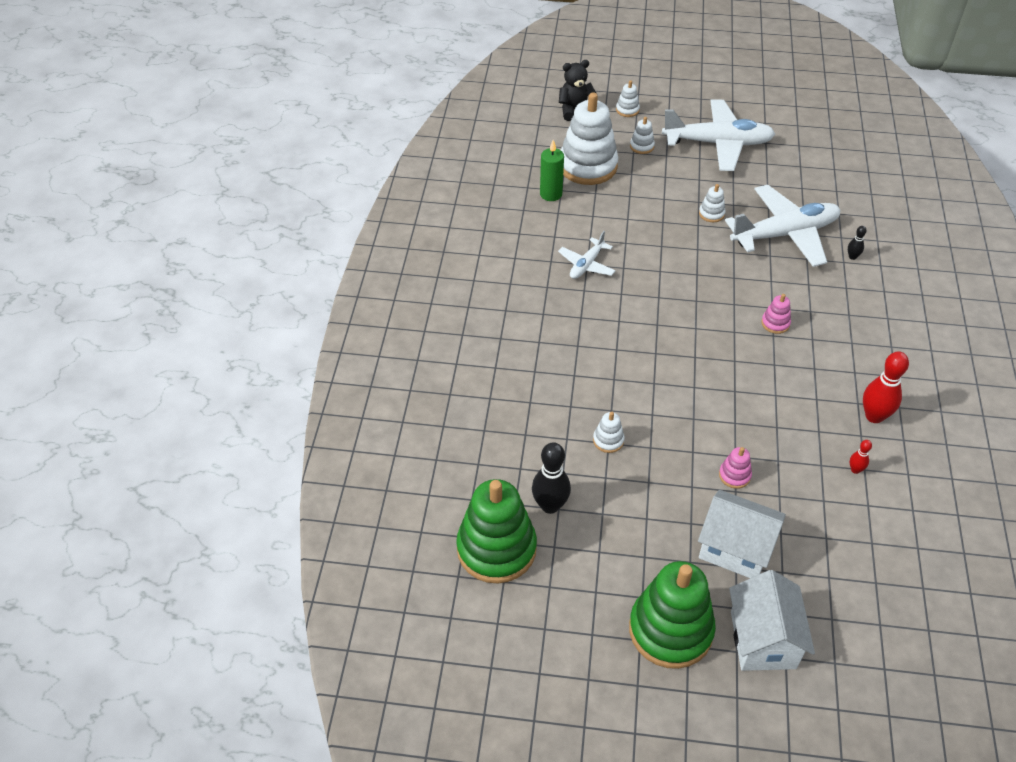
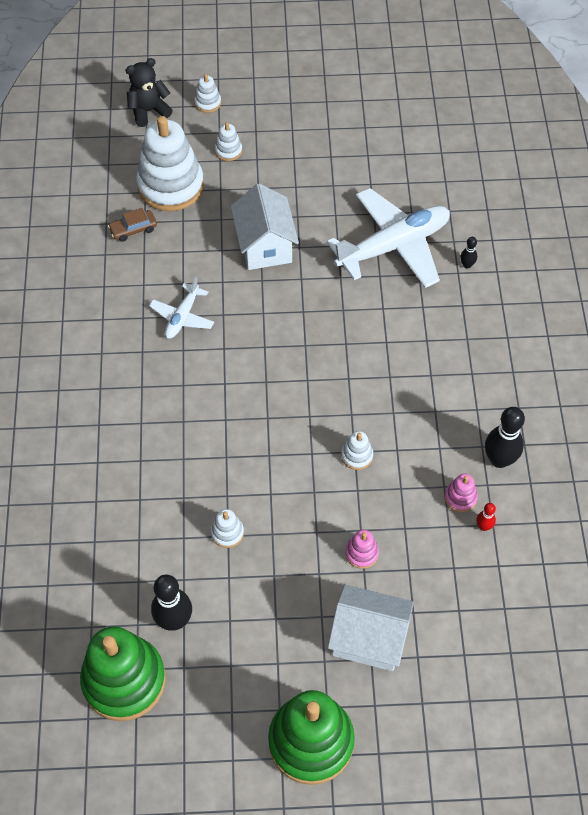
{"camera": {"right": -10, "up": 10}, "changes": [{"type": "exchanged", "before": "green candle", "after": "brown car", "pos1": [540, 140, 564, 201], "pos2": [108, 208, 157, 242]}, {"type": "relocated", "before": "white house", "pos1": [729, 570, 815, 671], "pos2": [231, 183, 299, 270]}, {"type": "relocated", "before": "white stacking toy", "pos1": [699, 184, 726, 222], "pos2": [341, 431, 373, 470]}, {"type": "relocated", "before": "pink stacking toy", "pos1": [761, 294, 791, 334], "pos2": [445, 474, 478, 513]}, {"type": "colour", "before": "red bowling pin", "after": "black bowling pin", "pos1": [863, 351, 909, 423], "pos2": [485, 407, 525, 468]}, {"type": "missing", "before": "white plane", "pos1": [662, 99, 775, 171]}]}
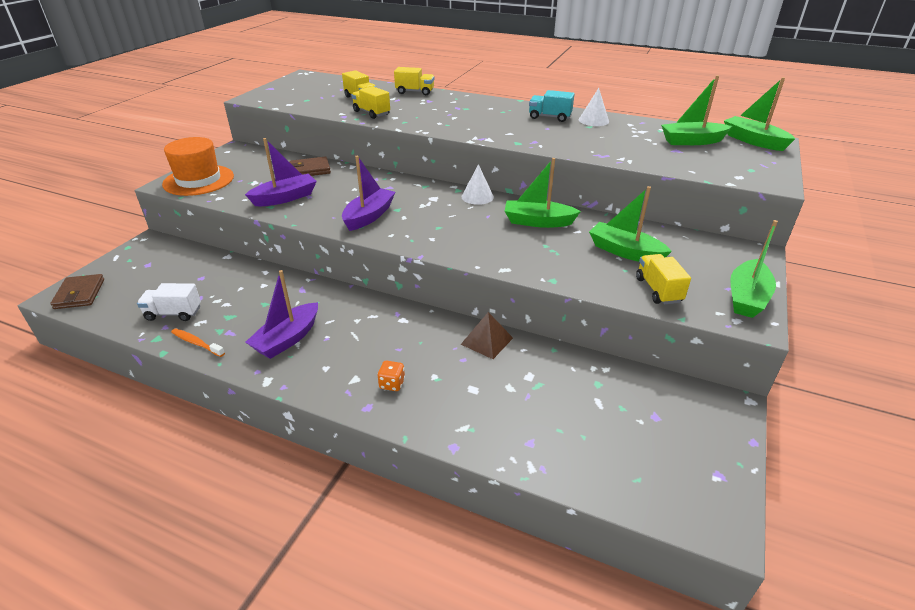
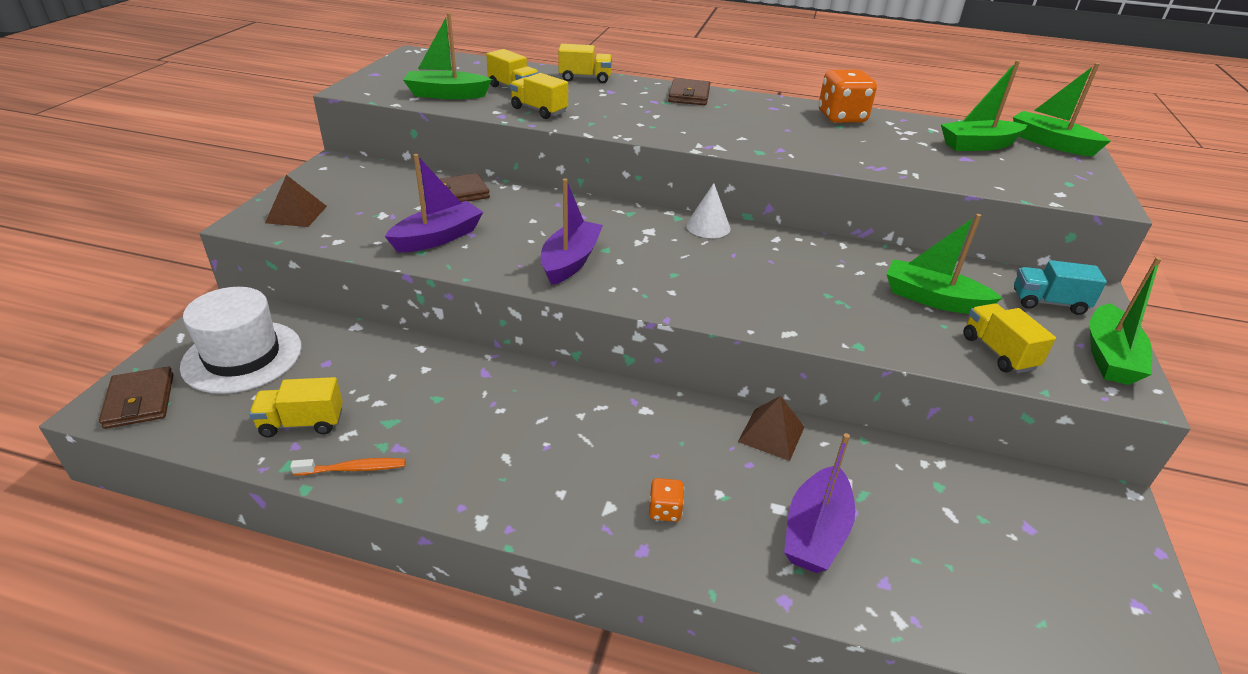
{"camera": {"right": -10, "up": 0}, "changes": [{"type": "appeared", "after": "white hat", "pos2": [180, 287, 302, 394]}, {"type": "colour", "before": "white truck", "after": "yellow truck", "pos1": [137, 283, 201, 321], "pos2": [249, 377, 343, 437]}, {"type": "exchanged", "before": "orange hat", "after": "brown pyramid", "pos1": [162, 137, 234, 196], "pos2": [265, 175, 327, 227]}, {"type": "spun", "before": "orange toothbrush", "pos1": [171, 328, 225, 357], "pos2": [290, 458, 405, 476], "turn": 150}, {"type": "relocated", "before": "green boat", "pos1": [505, 158, 581, 228], "pos2": [403, 13, 492, 99]}, {"type": "appeared", "after": "brown wallet", "pos2": [668, 78, 710, 105]}, {"type": "relocated", "before": "purple boat", "pos1": [245, 270, 318, 359], "pos2": [784, 433, 855, 573]}, {"type": "exchanged", "before": "white cone", "after": "orange dice", "pos1": [579, 88, 609, 126], "pos2": [819, 70, 877, 123]}, {"type": "relocated", "before": "turquoise truck", "pos1": [529, 90, 574, 122], "pos2": [1014, 260, 1107, 315]}]}
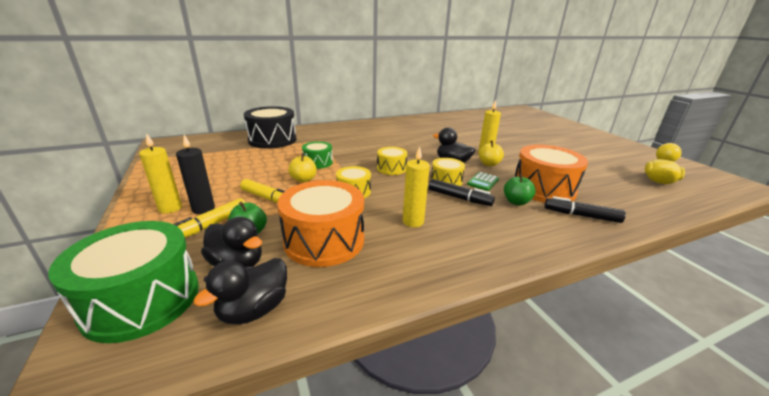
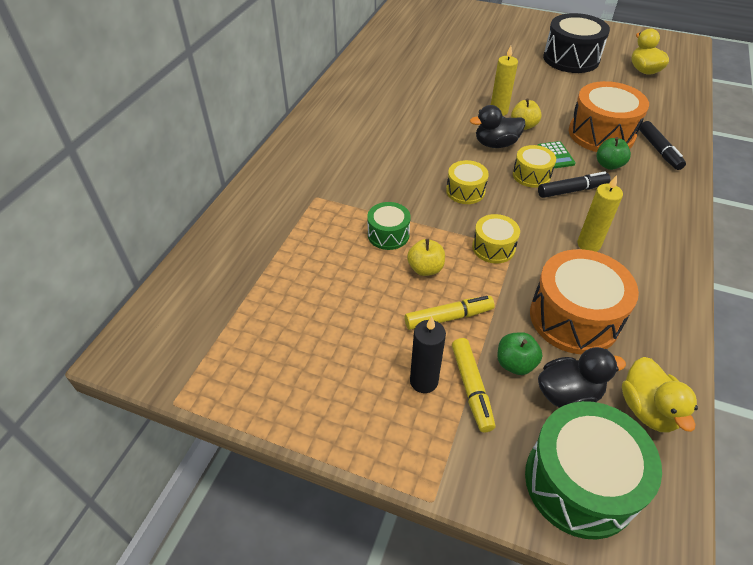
{"camera": {"right": -45, "up": 20}, "changes": [{"type": "relocated", "before": "black drum", "pos1": [244, 106, 296, 149], "pos2": [543, 13, 610, 73]}, {"type": "colour", "before": "black duck", "after": "yellow duck", "pos1": [193, 258, 287, 324], "pos2": [622, 357, 698, 433]}, {"type": "spun", "before": "black marker", "pos1": [545, 196, 626, 223], "pos2": [640, 121, 686, 170], "turn": -75}, {"type": "missing", "before": "yellow candle", "pos1": [139, 134, 182, 214]}]}
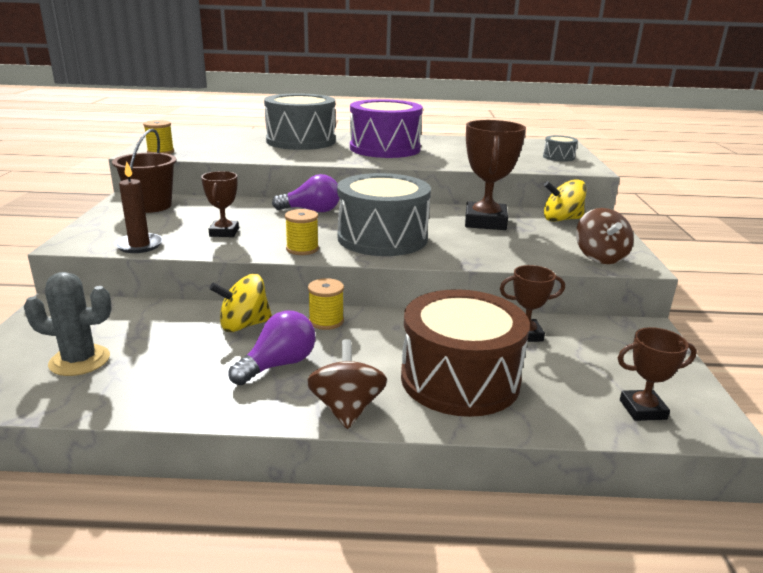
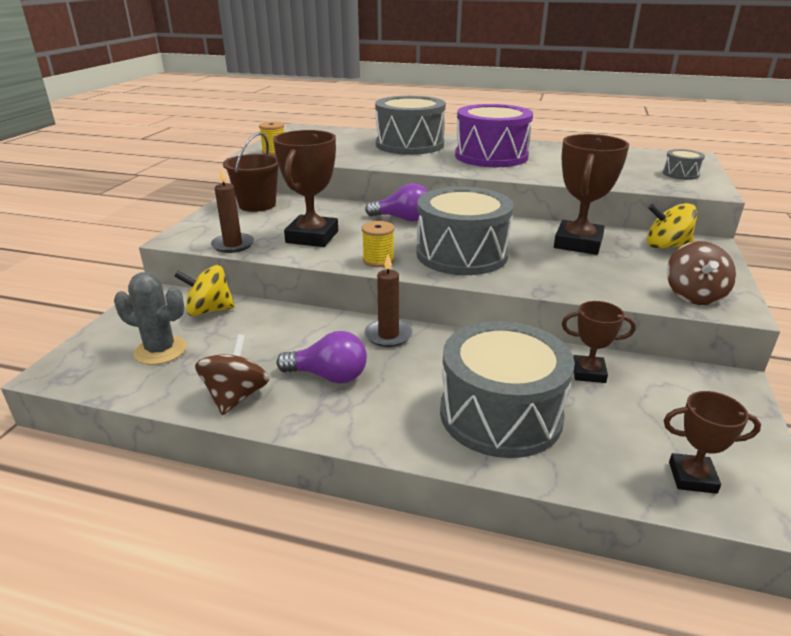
{"camera": {"right": 15, "up": 5}, "changes": [{"type": "relocated", "before": "yellow spinning top", "pos1": [209, 274, 272, 332], "pos2": [174, 265, 235, 316]}, {"type": "relocated", "before": "brown spinning top", "pos1": [307, 339, 387, 429], "pos2": [195, 334, 269, 415]}, {"type": "size", "before": "brown trophy", "pos1": [201, 171, 239, 237], "pos2": [273, 130, 338, 247], "scale": 1.77}, {"type": "spun", "before": "purple light bulb", "pos1": [229, 310, 316, 385], "pos2": [276, 331, 367, 384], "turn": 45}, {"type": "exchanged", "before": "yellow spool", "after": "brown candle", "pos1": [308, 278, 344, 330], "pos2": [365, 254, 413, 347]}, {"type": "colour", "before": "brown drum", "after": "grey drum", "pos1": [401, 289, 530, 417], "pos2": [440, 321, 575, 458]}]}
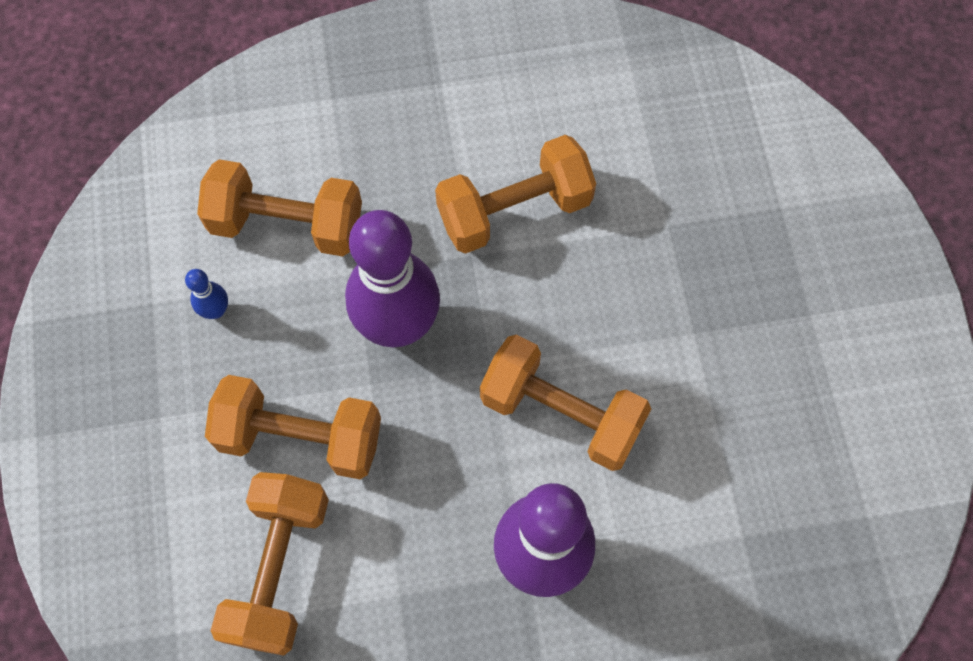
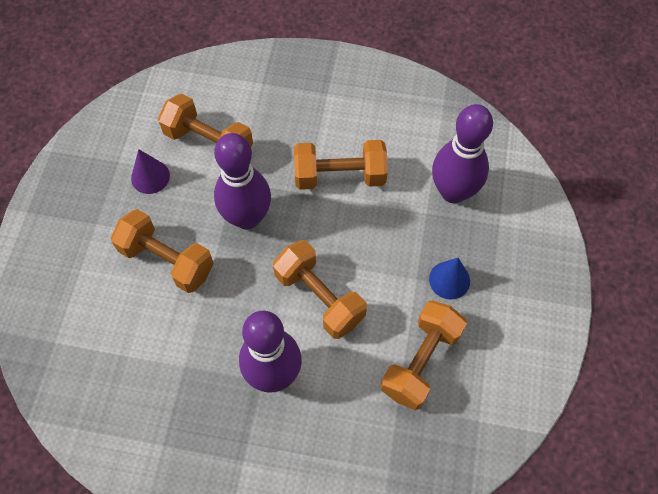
{"camera": {"right": 20, "up": -5}, "changes": [{"type": "exchanged", "before": "blue bowling pin", "after": "purple cone", "pos1": [185, 269, 228, 319], "pos2": [131, 149, 170, 194]}, {"type": "relocated", "before": "orange dumbbell", "pos1": [211, 472, 329, 656], "pos2": [380, 300, 467, 410]}, {"type": "appeared", "after": "blue cone", "pos2": [429, 258, 470, 300]}, {"type": "appeared", "after": "purple bowling pin", "pos2": [432, 104, 493, 203]}]}
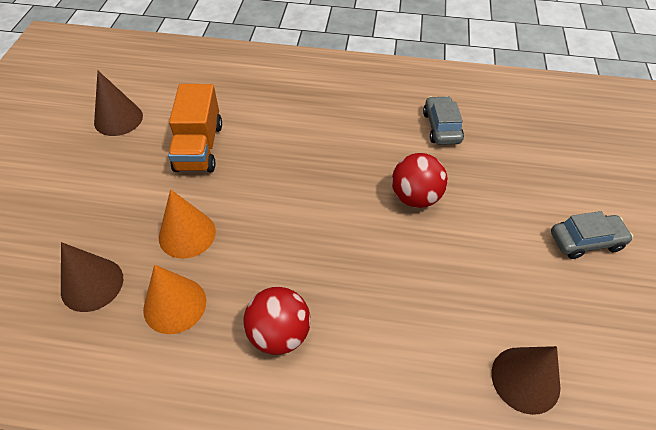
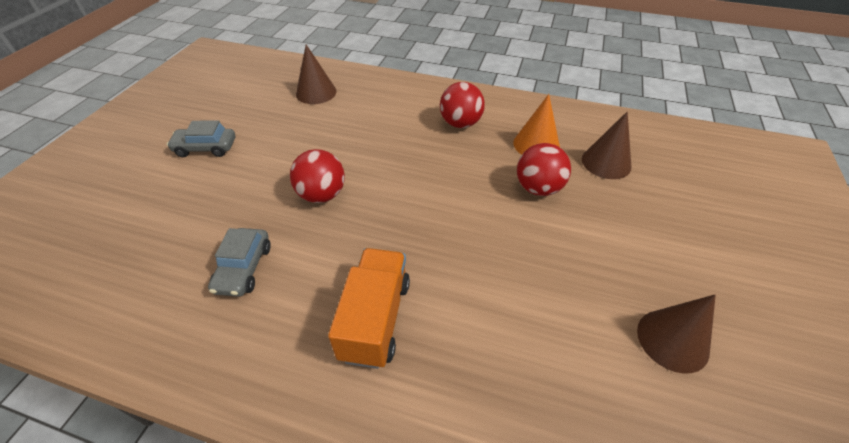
{"camera": {"right": -170, "up": -5}, "changes": [{"type": "relocated", "before": "orange truck", "pos1": [168, 84, 222, 172], "pos2": [328, 248, 410, 369]}, {"type": "exchanged", "before": "orange cone", "after": "red ball", "pos1": [159, 189, 216, 259], "pos2": [517, 143, 571, 196]}]}
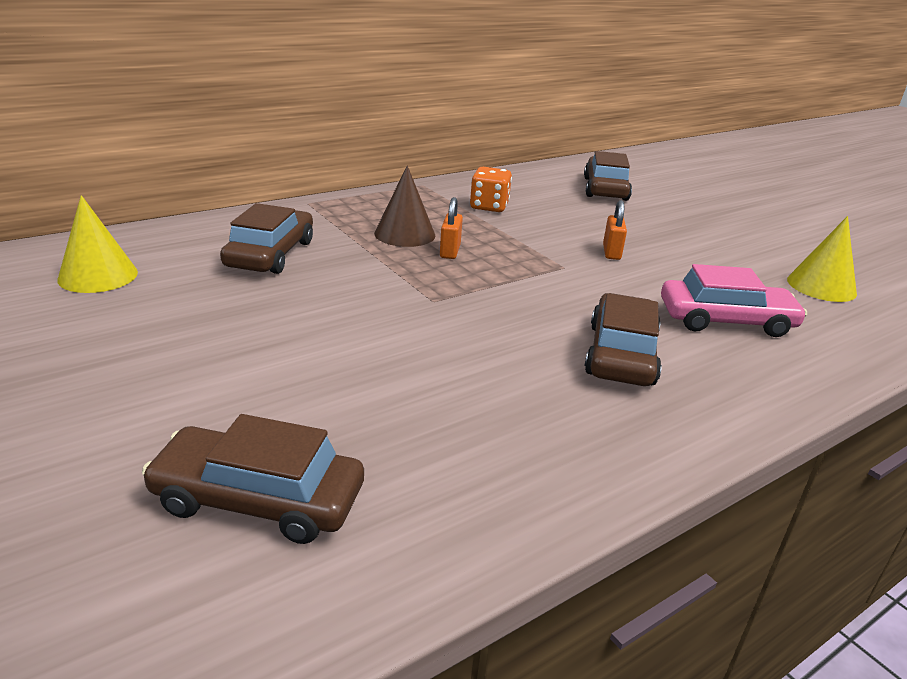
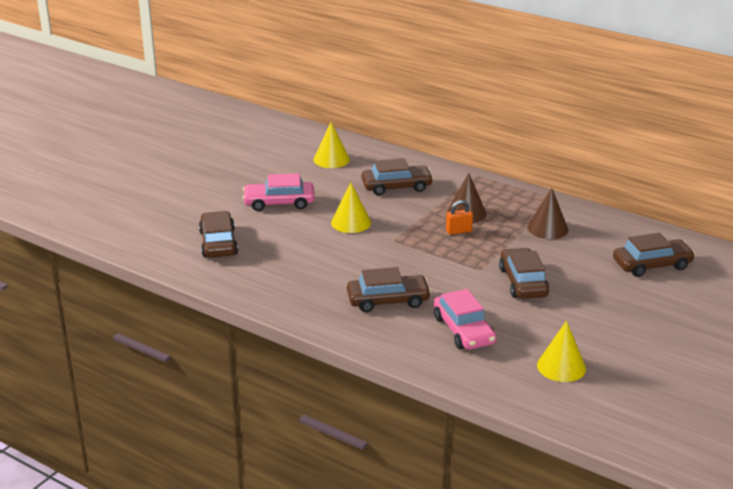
{"camera": {"right": 70, "up": 0}, "changes": [{"type": "appeared", "after": "pink car", "pos2": [242, 173, 315, 211]}, {"type": "appeared", "after": "yellow cone", "pos2": [331, 182, 371, 233]}, {"type": "exchanged", "before": "orange padlock", "after": "brown car", "pos1": [603, 200, 627, 260], "pos2": [499, 248, 550, 299]}, {"type": "exchanged", "before": "orange dice", "after": "brown cone", "pos1": [470, 167, 512, 212], "pos2": [527, 188, 568, 239]}]}
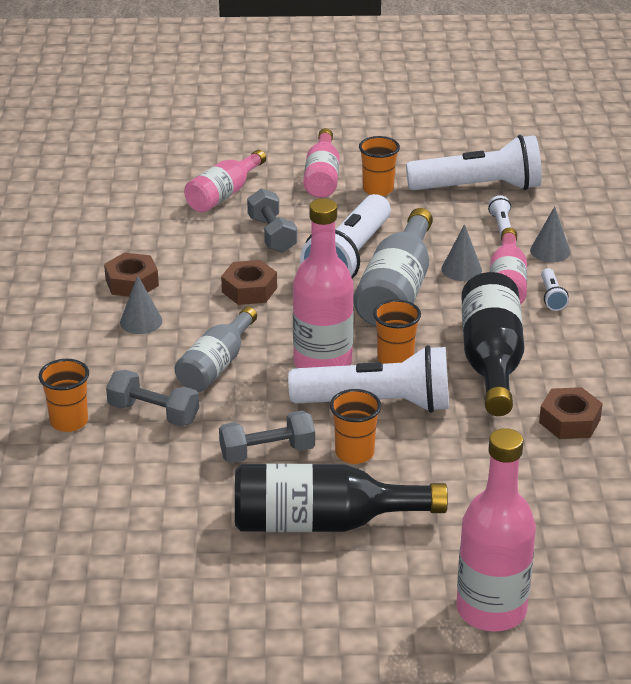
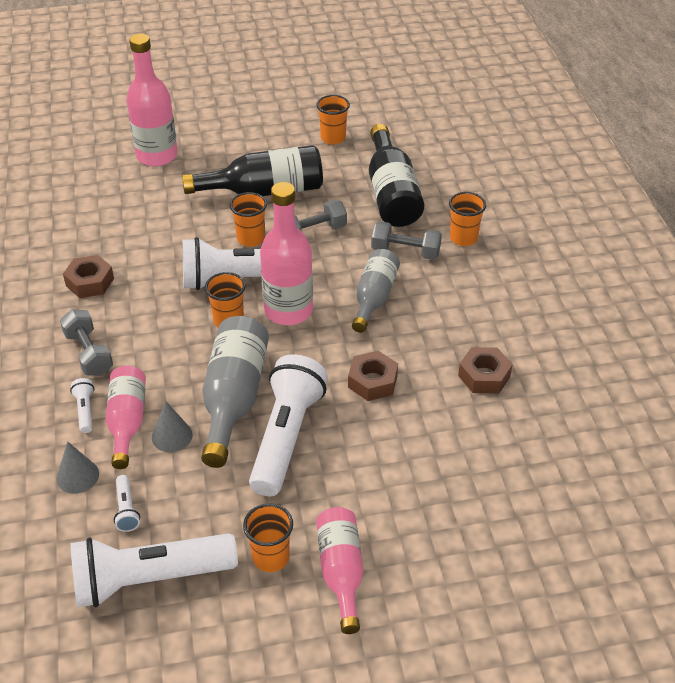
{"camera": {"right": 170, "up": 10}, "changes": [{"type": "relocated", "before": "grey dumbbell", "pos1": [247, 188, 297, 253], "pos2": [60, 309, 113, 376]}, {"type": "appeared", "after": "orange cup", "pos2": [316, 95, 350, 145]}, {"type": "relocated", "before": "black bottle", "pos1": [461, 272, 524, 416], "pos2": [369, 124, 424, 227]}, {"type": "missing", "before": "grey cone", "pos1": [120, 275, 162, 334]}, {"type": "missing", "before": "pink bottle", "pos1": [184, 150, 266, 213]}]}
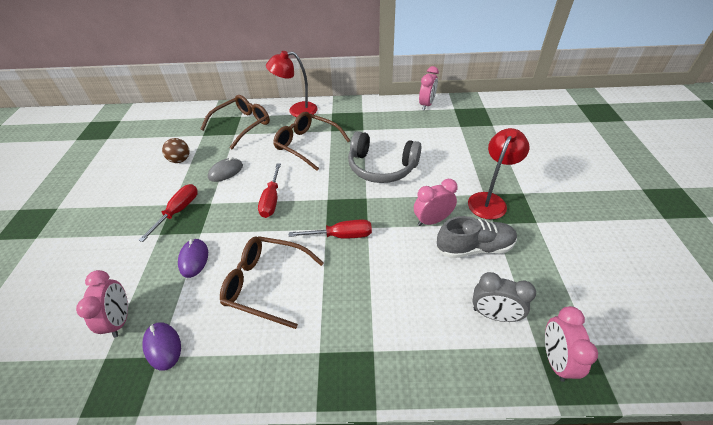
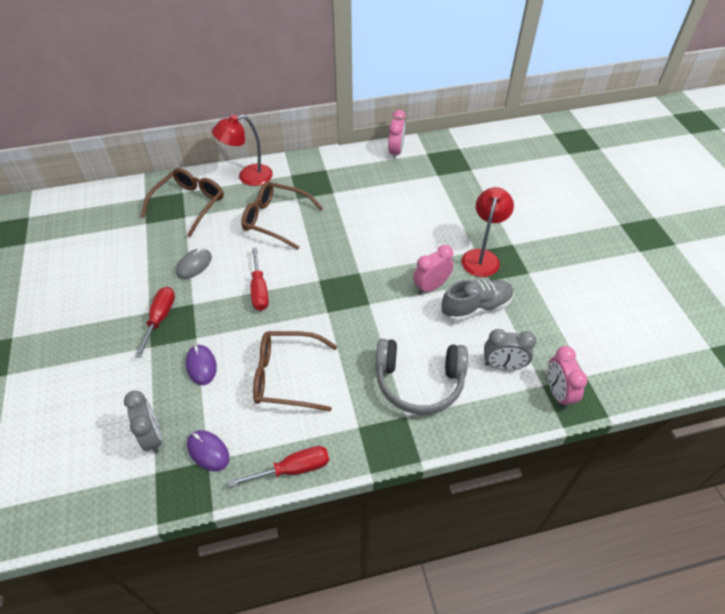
{"camera": {"right": -15, "up": 5}, "changes": [{"type": "colour", "before": "pink clock", "after": "grey clock", "pos1": [76, 270, 128, 338], "pos2": [124, 391, 162, 453]}, {"type": "relocated", "before": "red screwdriver", "pos1": [289, 219, 372, 238], "pos2": [229, 446, 329, 487]}, {"type": "relocated", "before": "grey headphones", "pos1": [348, 131, 422, 183], "pos2": [376, 339, 468, 414]}, {"type": "missing", "before": "brown ball", "pos1": [162, 138, 190, 163]}]}
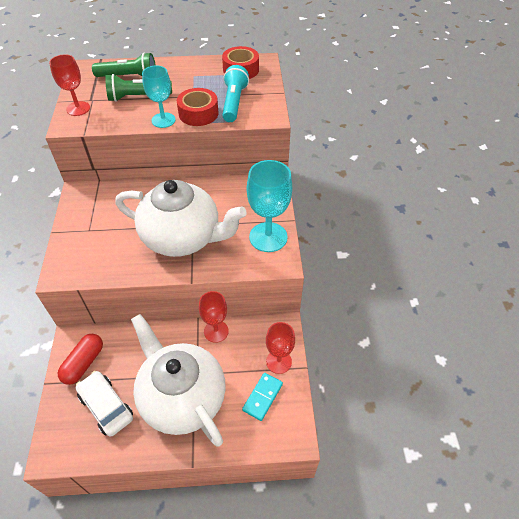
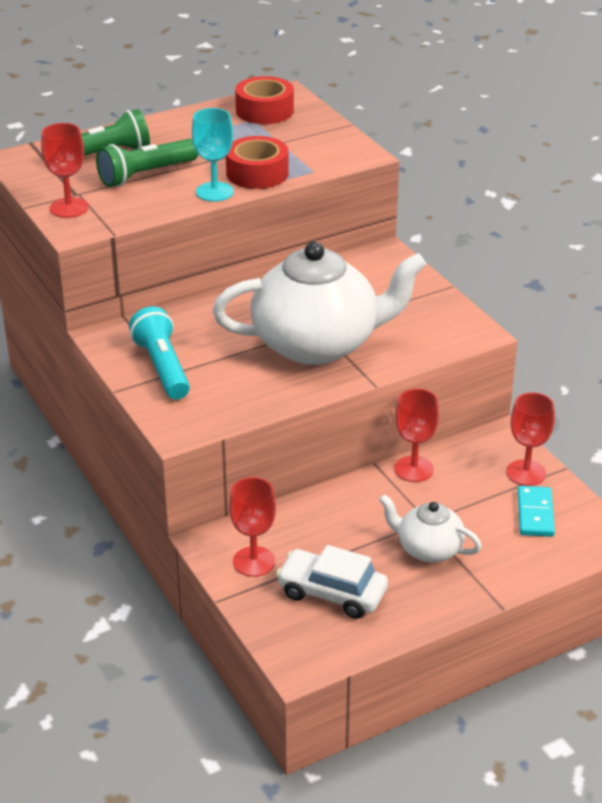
{"camera": {"right": -25, "up": -15}, "changes": [{"type": "relocated", "before": "turquoise flashlight", "pos1": [222, 65, 249, 122], "pos2": [129, 306, 190, 400]}, {"type": "exchanged", "before": "red capsule", "after": "red goblet", "pos1": [57, 334, 103, 385], "pos2": [229, 477, 276, 577]}, {"type": "size", "before": "white teapot", "pos1": [131, 314, 226, 446], "pos2": [379, 494, 482, 562], "scale": 0.49}, {"type": "missing", "before": "turquoise goblet", "pos1": [247, 160, 292, 252]}]}
